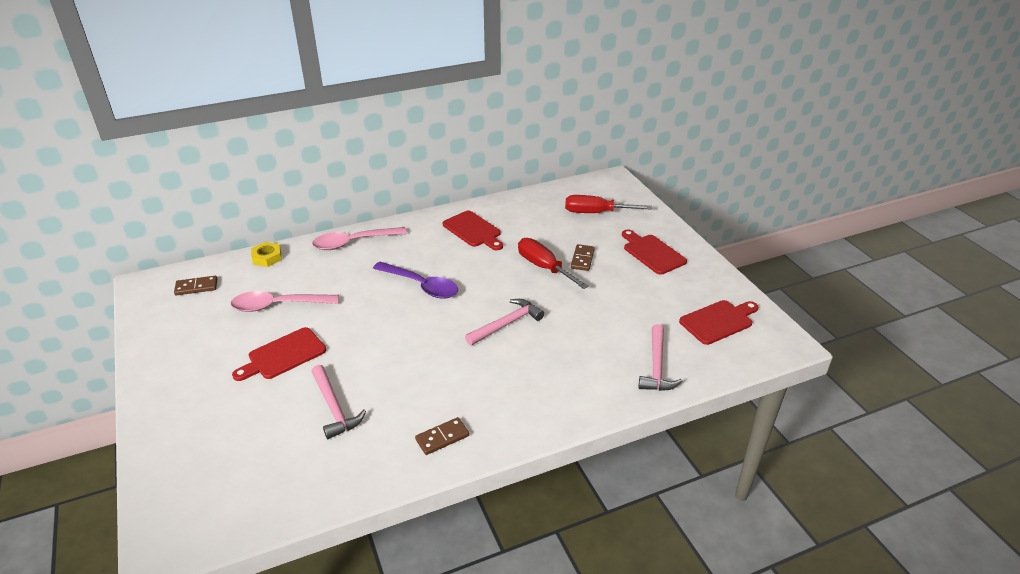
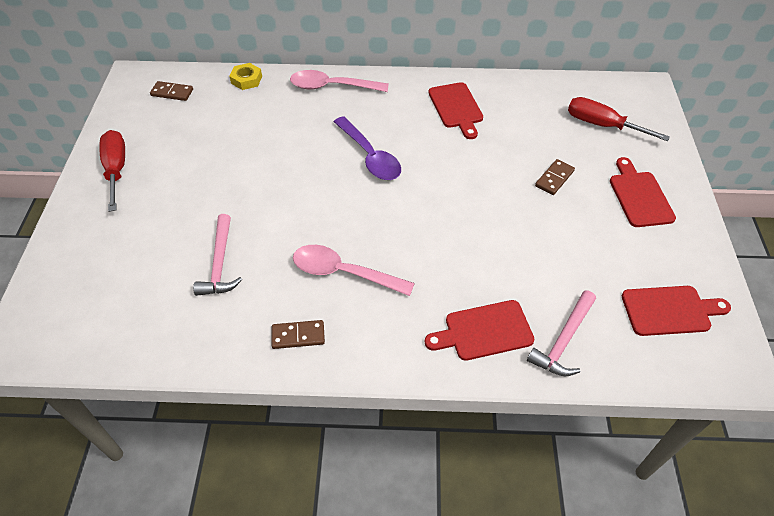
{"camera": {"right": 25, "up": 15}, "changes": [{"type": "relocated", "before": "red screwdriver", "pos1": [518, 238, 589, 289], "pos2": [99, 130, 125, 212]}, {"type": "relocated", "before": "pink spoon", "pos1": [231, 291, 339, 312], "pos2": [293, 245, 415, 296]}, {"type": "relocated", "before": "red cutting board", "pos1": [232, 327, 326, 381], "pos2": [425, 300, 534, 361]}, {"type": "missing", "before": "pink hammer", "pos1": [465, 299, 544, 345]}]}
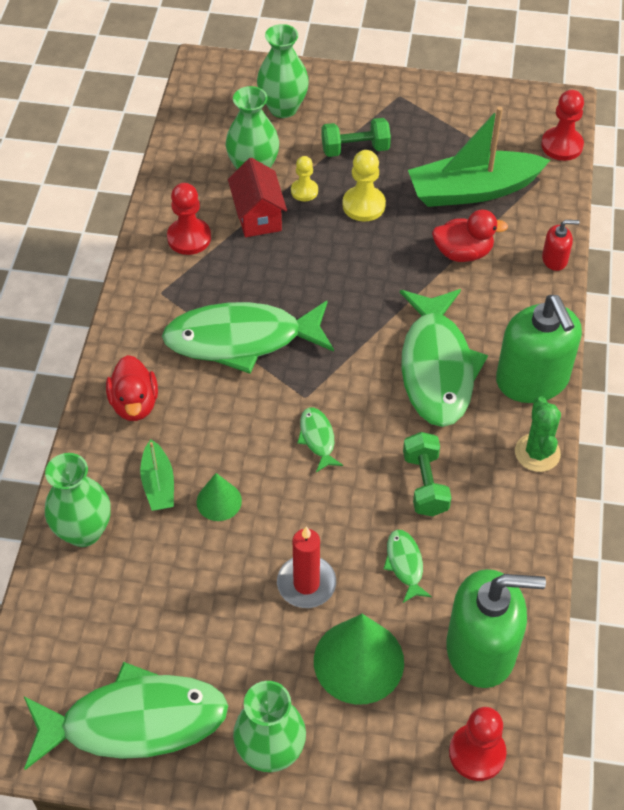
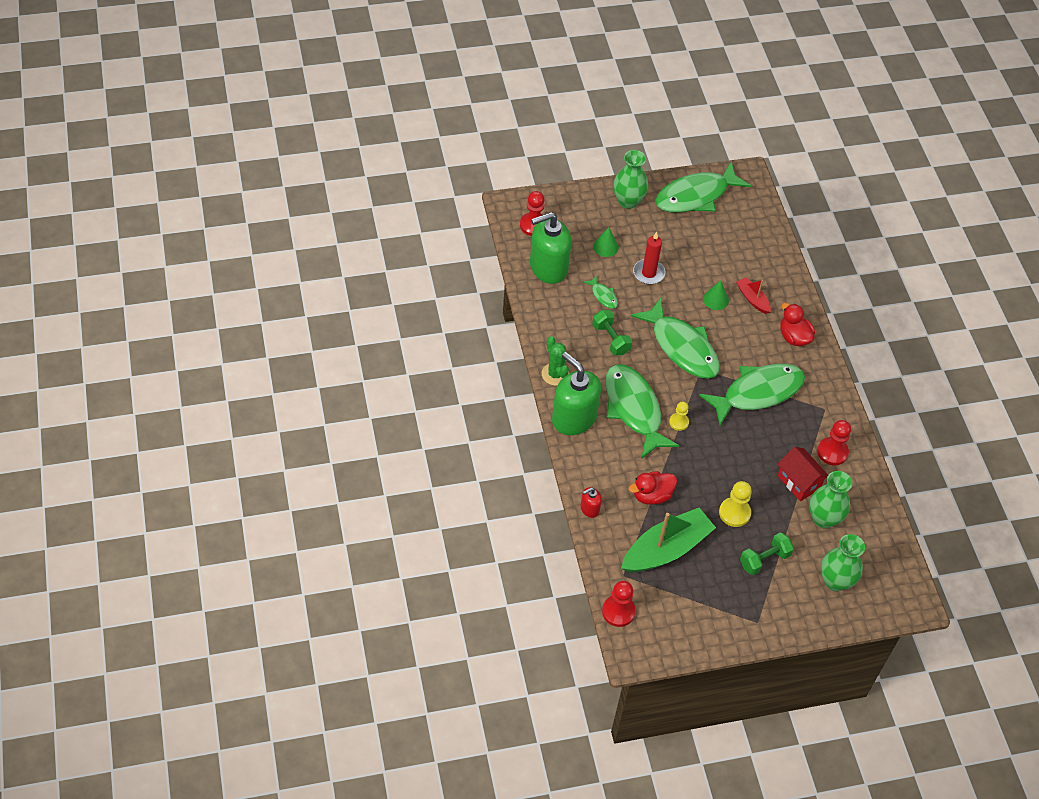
{"camera": {"right": 155, "up": 0}, "changes": [{"type": "size", "before": "green cone", "pos1": [314, 614, 404, 704], "pos2": [593, 227, 619, 257], "scale": 0.54}, {"type": "size", "before": "green fish", "pos1": [297, 407, 343, 472], "pos2": [631, 298, 720, 379], "scale": 2.36}, {"type": "relocated", "before": "yellow pawn", "pos1": [291, 156, 318, 201], "pos2": [669, 402, 689, 431]}, {"type": "colour", "before": "green boat", "after": "red boat", "pos1": [140, 440, 174, 511], "pos2": [736, 277, 771, 314]}, {"type": "missing", "before": "green vase", "pos1": [45, 453, 111, 547]}]}
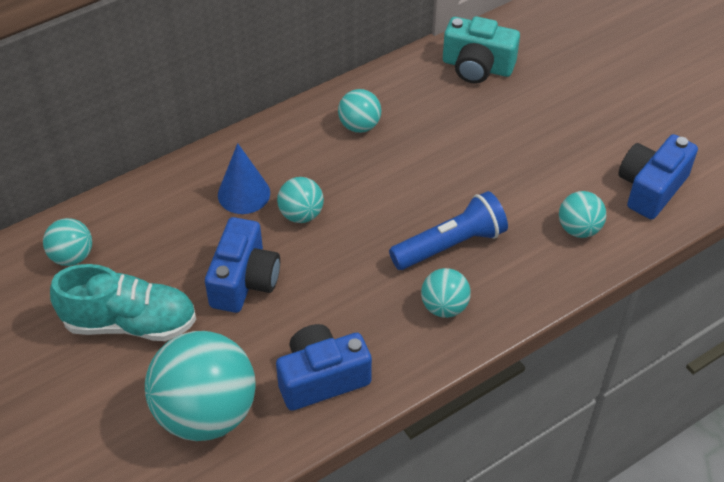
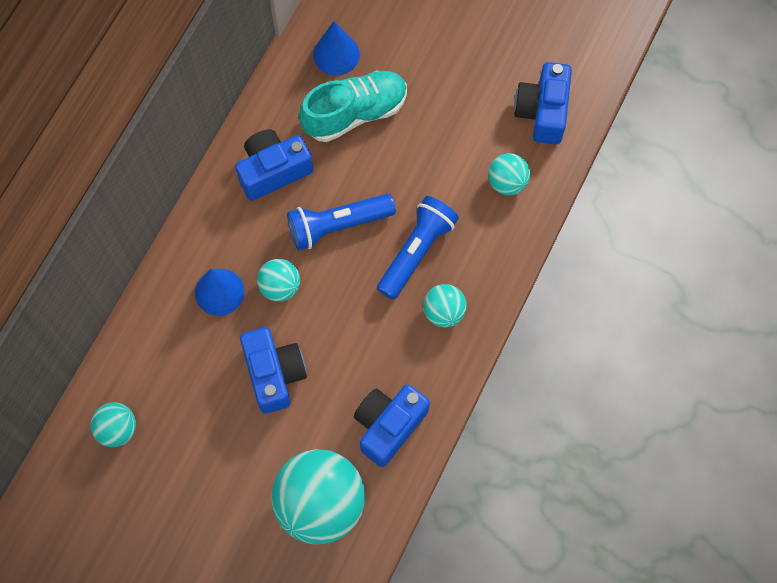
{"camera": {"right": -30, "up": 20}, "changes": [{"type": "exchanged", "before": "turquoise ball", "after": "blue camera", "pos1": [338, 89, 381, 133], "pos2": [235, 129, 313, 201]}, {"type": "appeared", "after": "blue flashlight", "pos2": [287, 194, 396, 251]}, {"type": "relocated", "before": "turquoise shoe", "pos1": [50, 264, 196, 341], "pos2": [299, 71, 407, 142]}, {"type": "exchanged", "before": "turquoise camera", "after": "blue cone", "pos1": [443, 16, 520, 84], "pos2": [313, 21, 360, 75]}]}
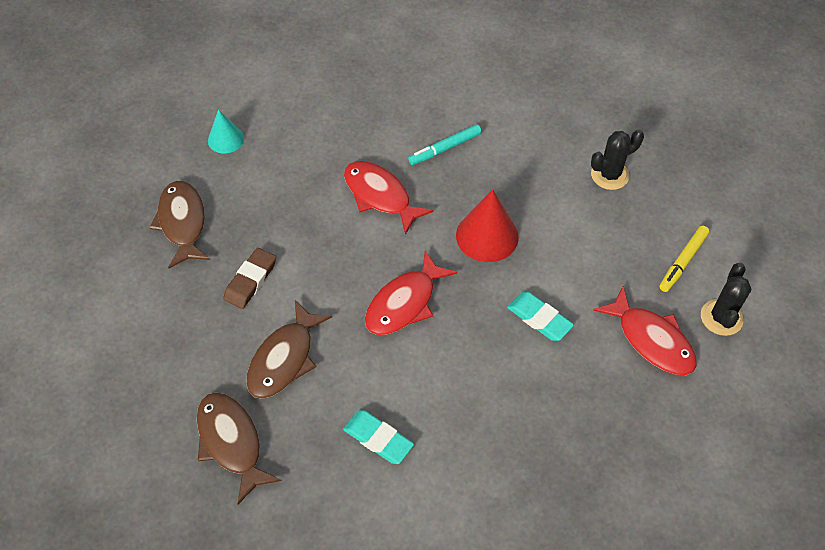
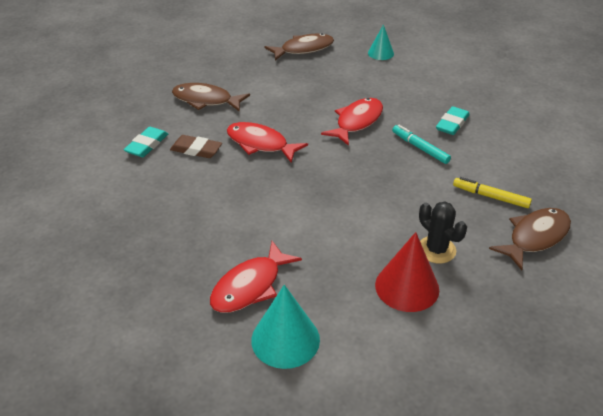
{"camera": {"right": 80, "up": -15}, "changes": [{"type": "relocated", "before": "brown eraser", "pos1": [223, 248, 276, 309], "pos2": [170, 135, 222, 158]}, {"type": "exchanged", "before": "black cactus", "after": "turquoise cone", "pos1": [701, 263, 751, 336], "pos2": [251, 285, 320, 369]}, {"type": "relocated", "before": "red cone", "pos1": [456, 189, 519, 262], "pos2": [375, 232, 439, 312]}, {"type": "relocated", "before": "turquoise eraser", "pos1": [507, 292, 574, 341], "pos2": [436, 106, 470, 135]}, {"type": "relocated", "before": "yellow marker", "pos1": [660, 226, 710, 292], "pos2": [453, 177, 532, 208]}, {"type": "relocated", "before": "brown fish", "pos1": [197, 392, 282, 504], "pos2": [489, 208, 571, 270]}]}
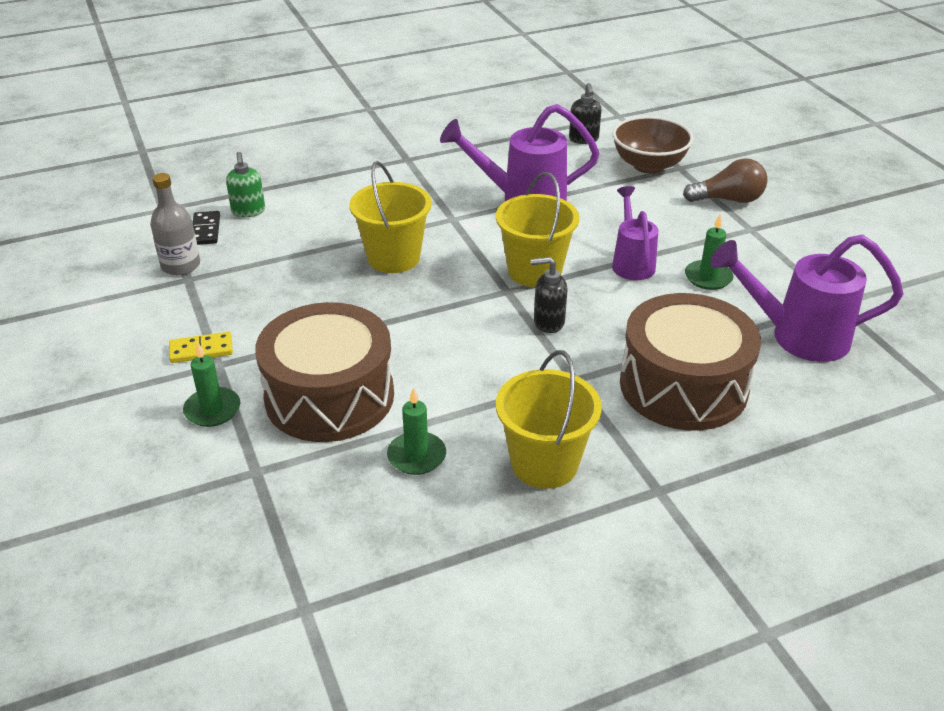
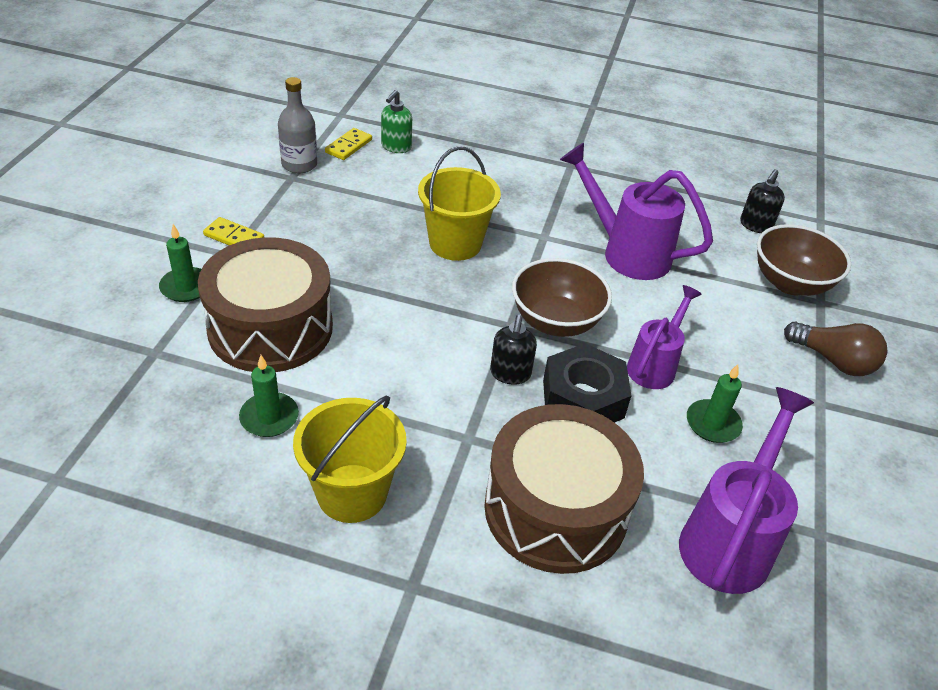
{"camera": {"right": 35, "up": 5}, "changes": [{"type": "colour", "before": "black domino", "after": "yellow domino", "pos1": [192, 211, 220, 245], "pos2": [325, 128, 372, 160]}, {"type": "spun", "before": "black soap dispenser", "pos1": [531, 257, 567, 333], "pos2": [490, 315, 537, 385], "turn": -120}, {"type": "exchanged", "before": "yellow bucket", "after": "brown bowl", "pos1": [496, 172, 579, 287], "pos2": [512, 258, 612, 337]}, {"type": "appeared", "after": "black nut", "pos2": [543, 343, 631, 423]}, {"type": "spun", "before": "purple watering can", "pos1": [711, 235, 904, 362], "pos2": [679, 387, 814, 594], "turn": 75}]}
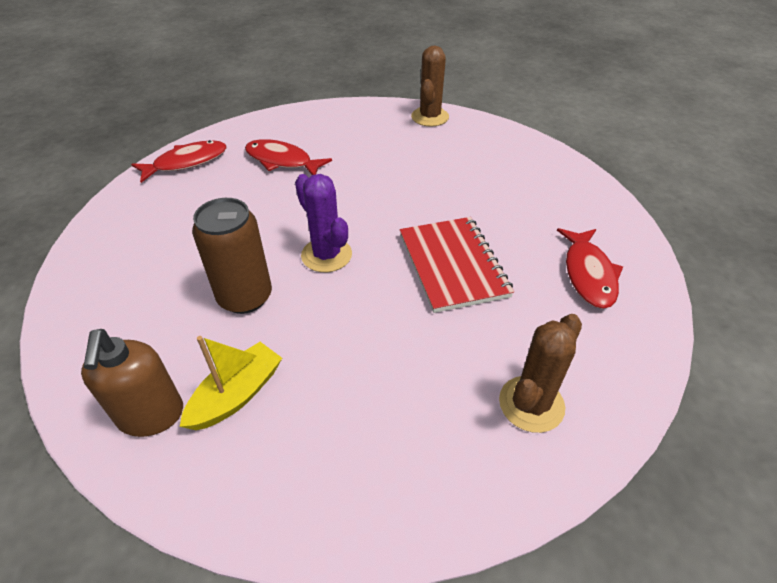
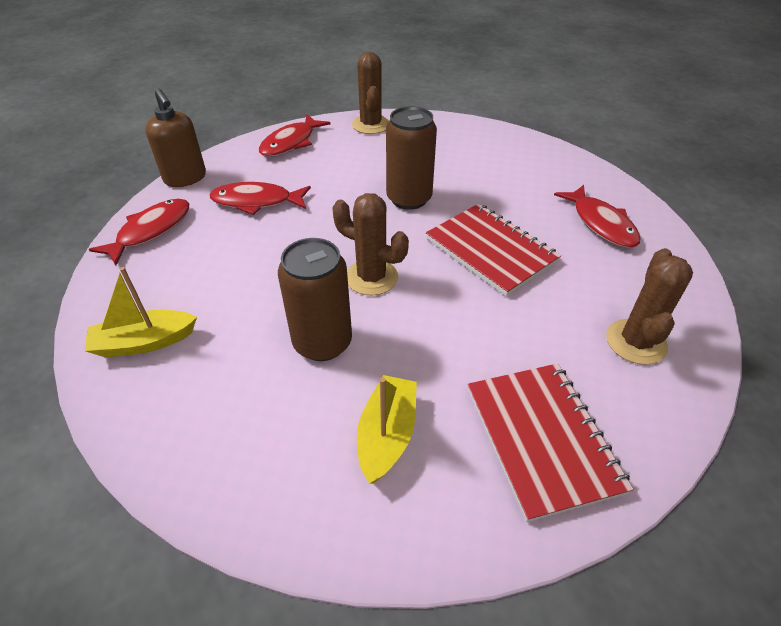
{"camera": {"right": -25, "up": 0}, "changes": [{"type": "appeared", "after": "yellow boat", "pos2": [85, 267, 197, 358]}, {"type": "relocated", "before": "brown soap dispenser", "pos1": [81, 329, 183, 437], "pos2": [145, 89, 206, 187]}, {"type": "appeared", "after": "red fish", "pos2": [259, 115, 331, 157]}, {"type": "colour", "before": "purple cactus", "after": "brown cactus", "pos1": [295, 174, 352, 272], "pos2": [332, 193, 409, 296]}, {"type": "appeared", "after": "brown can", "pos2": [386, 106, 437, 210]}, {"type": "appeared", "after": "red notebook", "pos2": [468, 363, 634, 522]}]}
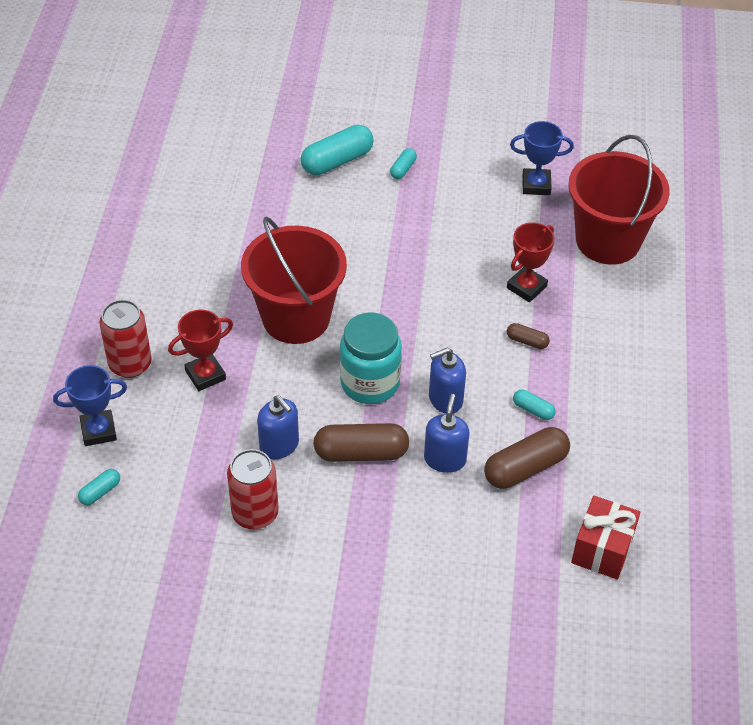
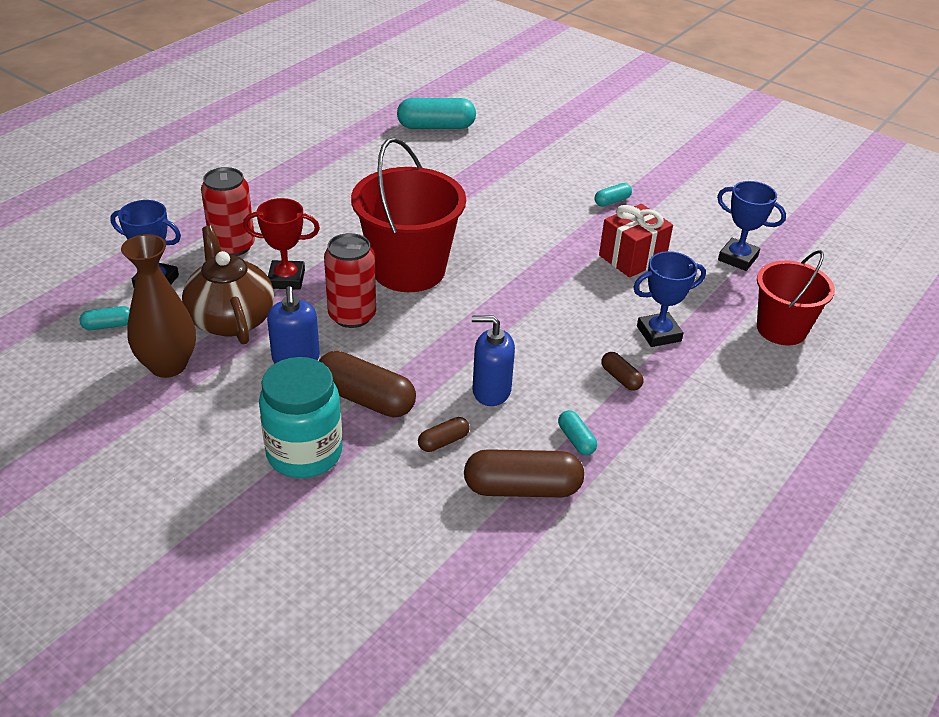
{"camera": {"right": 30, "up": -10}, "changes": [{"type": "appeared", "after": "brown vase", "pos2": [121, 234, 196, 378]}, {"type": "appeared", "after": "brown teapot", "pos2": [182, 226, 274, 345]}, {"type": "relocated", "before": "turquoise jar", "pos1": [340, 312, 402, 404], "pos2": [259, 357, 342, 478]}, {"type": "relocated", "before": "red can", "pos1": [227, 449, 279, 530], "pos2": [324, 233, 376, 328]}, {"type": "relocated", "before": "turquoise capsule", "pos1": [301, 125, 374, 175], "pos2": [397, 98, 476, 129]}, {"type": "exchanged", "before": "blue soap dispenser", "after": "brown capsule", "pos1": [424, 394, 469, 473], "pos2": [418, 417, 470, 452]}, {"type": "relocated", "before": "red gift", "pos1": [571, 496, 640, 580], "pos2": [599, 204, 673, 278]}, {"type": "colour", "before": "red trophy", "after": "blue trophy", "pos1": [507, 222, 555, 302], "pos2": [633, 251, 706, 347]}, {"type": "size", "before": "red bucket", "pos1": [568, 135, 670, 265], "pos2": [757, 250, 835, 346], "scale": 0.65}]}
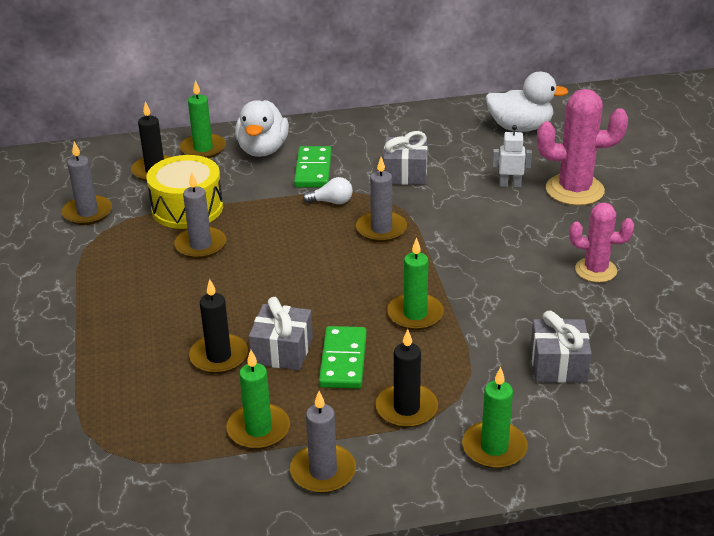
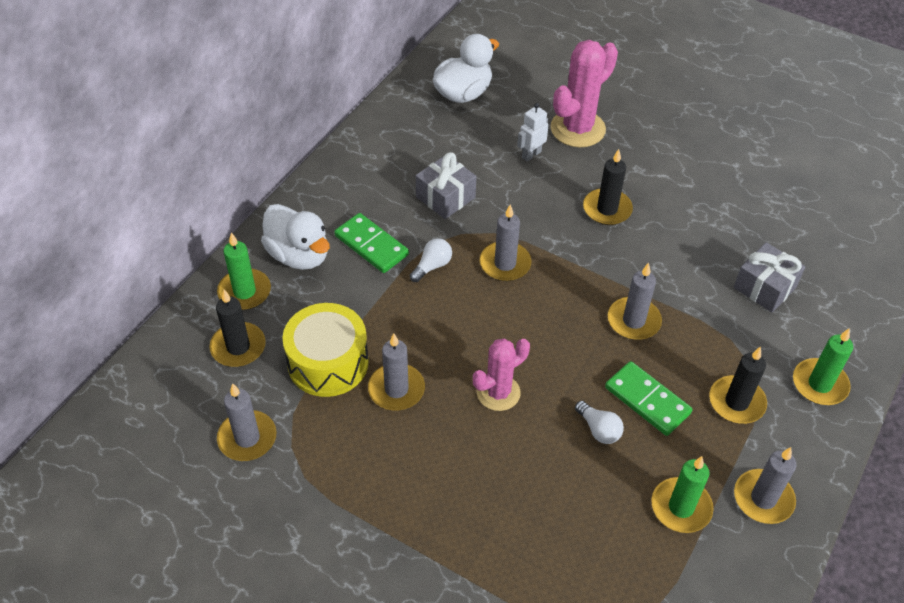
{"camera": {"right": -50, "up": 15}, "changes": [{"type": "relocated", "before": "pink cactus", "pos1": [569, 203, 634, 283], "pos2": [473, 338, 530, 411]}, {"type": "exchanged", "before": "grey gift", "after": "white light bulb", "pos1": [249, 297, 313, 370], "pos2": [575, 401, 624, 444]}, {"type": "relocated", "before": "black candle", "pos1": [189, 279, 248, 374], "pos2": [583, 149, 633, 225]}, {"type": "colour", "before": "green candle", "after": "grey candle", "pos1": [387, 238, 444, 330], "pos2": [608, 263, 662, 340]}]}
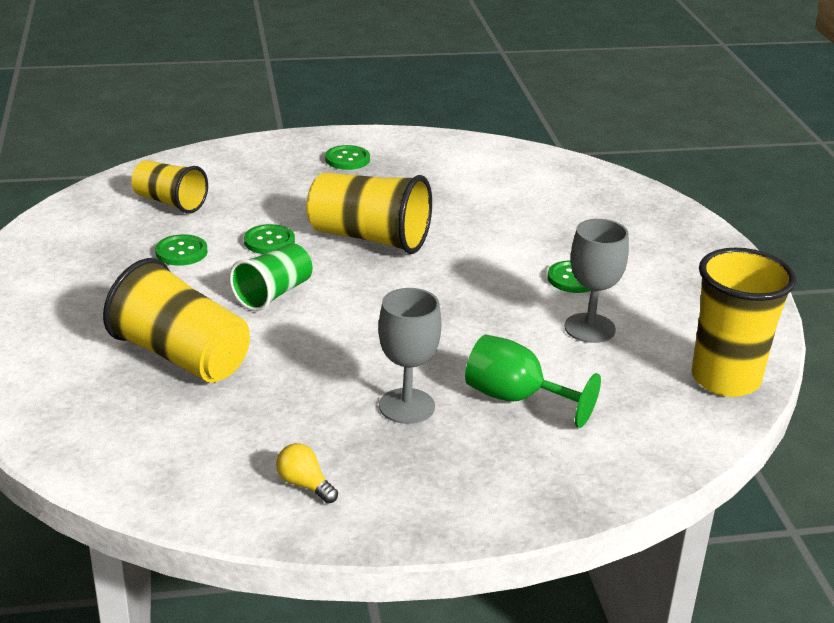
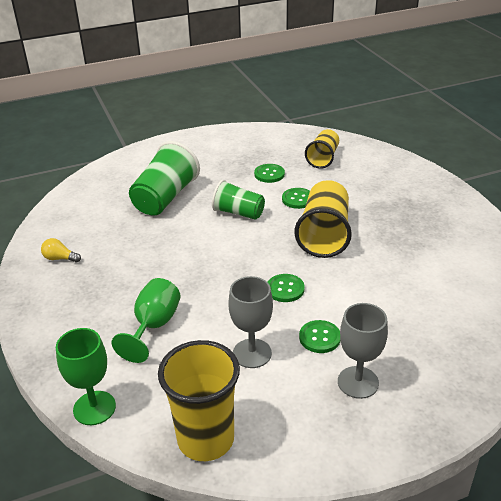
{"camera": {"right": 80, "up": 5}, "changes": [{"type": "spun", "before": "yellow light bulb", "pos1": [276, 443, 338, 504], "pos2": [41, 238, 81, 262], "turn": -105}, {"type": "appeared", "after": "green goblet", "pos2": [56, 328, 116, 425]}, {"type": "colour", "before": "yellow cup", "after": "green cup", "pos1": [103, 258, 250, 383], "pos2": [129, 141, 200, 216]}, {"type": "relocated", "before": "green button", "pos1": [325, 145, 370, 170], "pos2": [268, 274, 305, 302]}, {"type": "relocated", "before": "grey goblet", "pos1": [378, 288, 441, 424], "pos2": [338, 303, 388, 399]}]}
